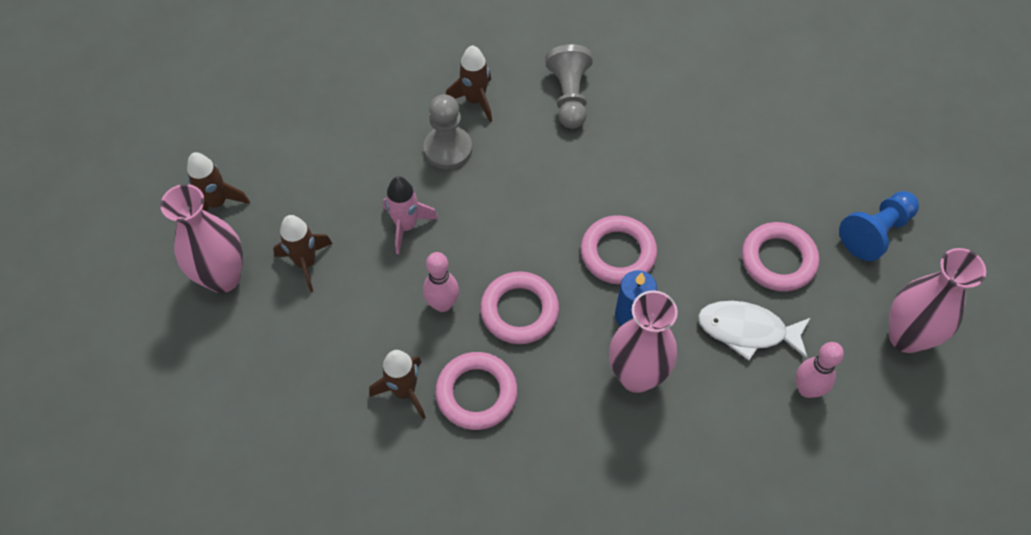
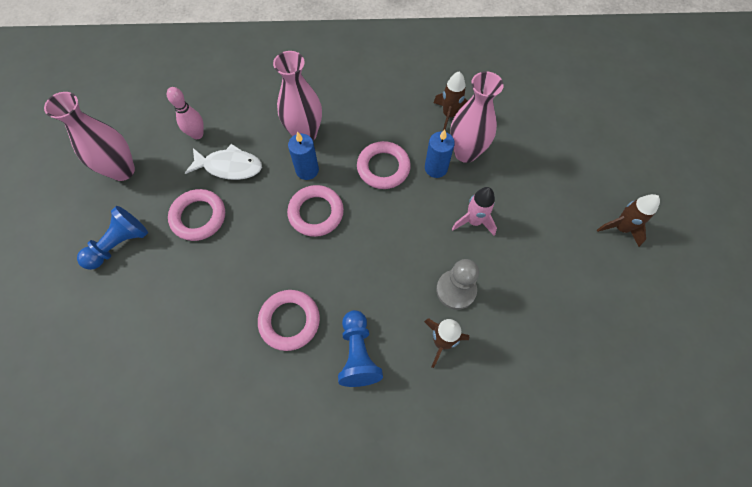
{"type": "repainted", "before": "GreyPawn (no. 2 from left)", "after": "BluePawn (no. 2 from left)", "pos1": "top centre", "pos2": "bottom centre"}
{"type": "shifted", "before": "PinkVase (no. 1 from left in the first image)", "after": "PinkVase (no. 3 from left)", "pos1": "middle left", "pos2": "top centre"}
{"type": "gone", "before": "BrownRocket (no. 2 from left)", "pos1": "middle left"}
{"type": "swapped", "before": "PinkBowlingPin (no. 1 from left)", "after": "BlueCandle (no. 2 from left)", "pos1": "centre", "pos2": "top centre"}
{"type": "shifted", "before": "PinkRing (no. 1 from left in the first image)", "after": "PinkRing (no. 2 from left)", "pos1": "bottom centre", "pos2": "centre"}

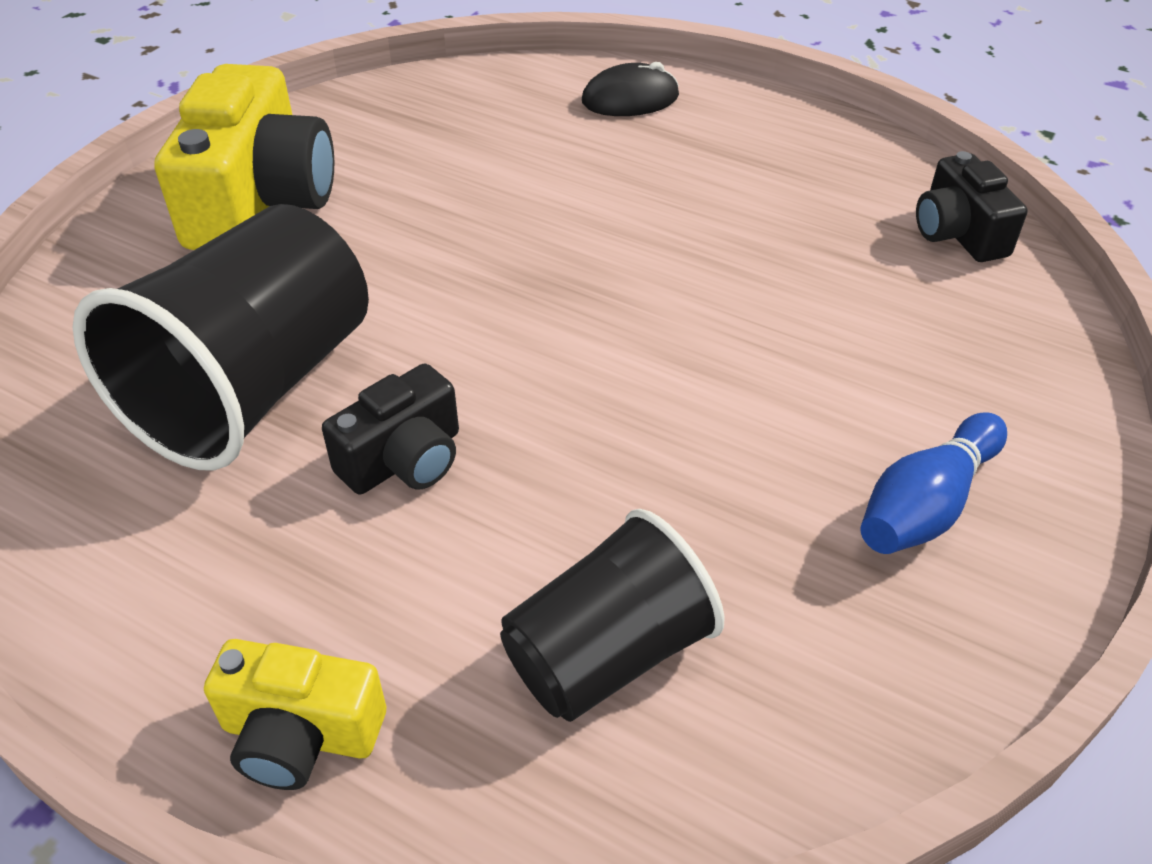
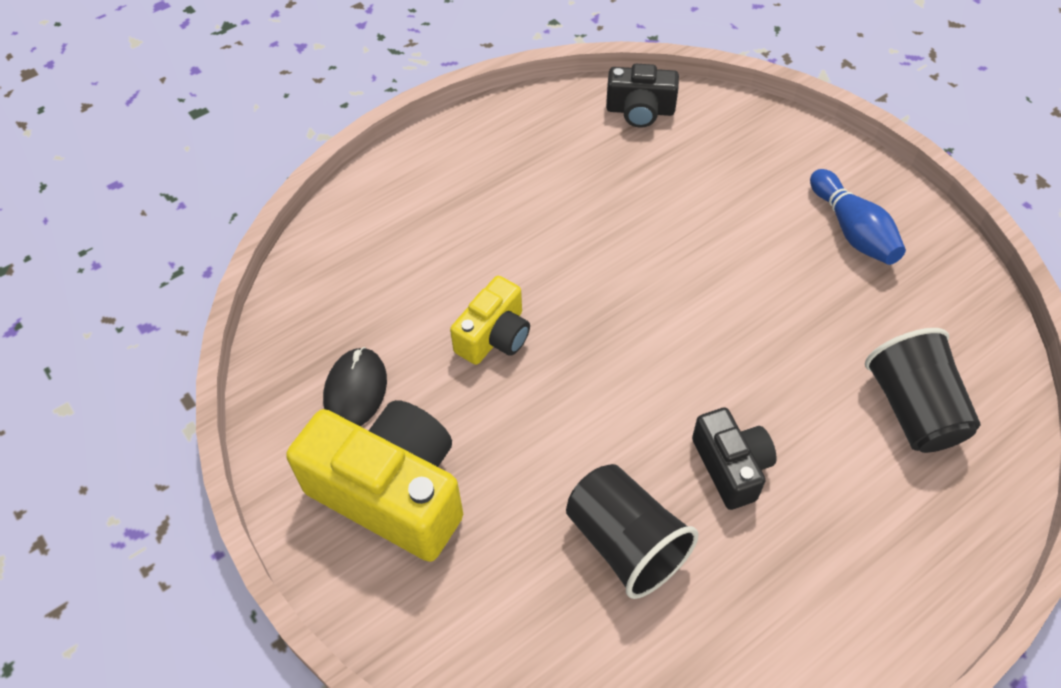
{"type": "shifted", "before": "BlackMouse", "pos1": "top centre", "pos2": "centre"}
{"type": "scaled", "before": "BlackCup (no. 1 from left)", "pos1": "middle left", "pos2": "bottom centre", "scale": 0.63}
{"type": "shifted", "before": "YellowCamera (no. 2 from left)", "pos1": "bottom left", "pos2": "centre"}

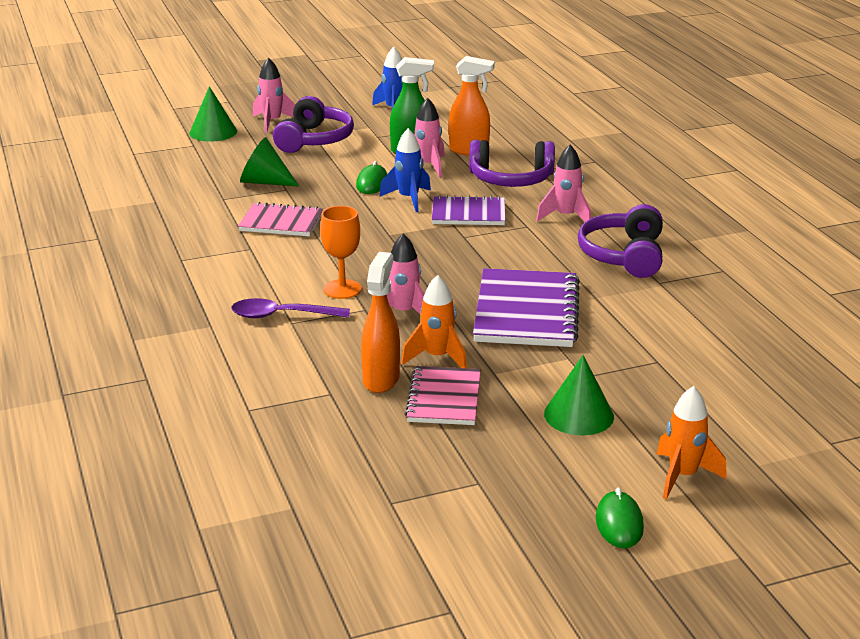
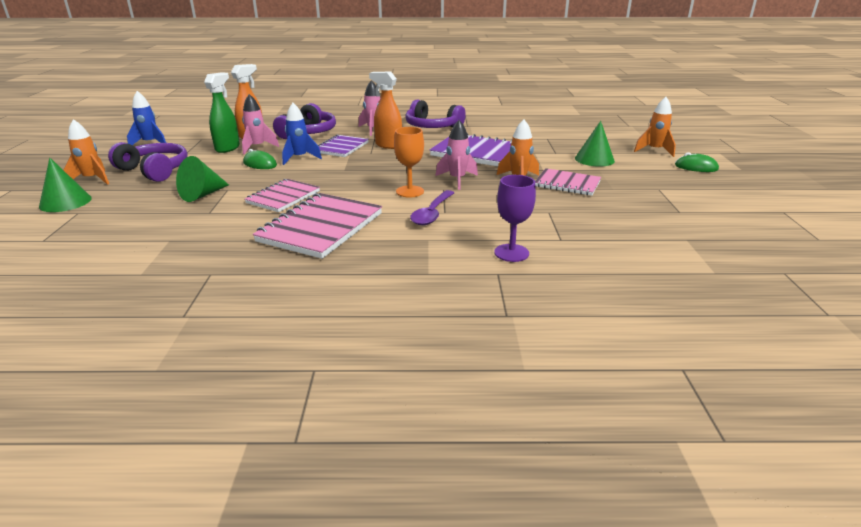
{"type": "repainted", "before": "PinkRocket (no. 1 from left)", "after": "OrangeRocket (no. 1 from left)", "pos1": "top left", "pos2": "top left"}
{"type": "shifted", "before": "OrangeSprayBottle (no. 1 from left in the first image)", "after": "OrangeSprayBottle (no. 2 from left)", "pos1": "centre", "pos2": "top centre"}
{"type": "new", "after": "PurpleGoblet", "pos2": "centre"}
{"type": "new", "after": "PinkNotebook (no. 2 from left)", "pos2": "centre"}

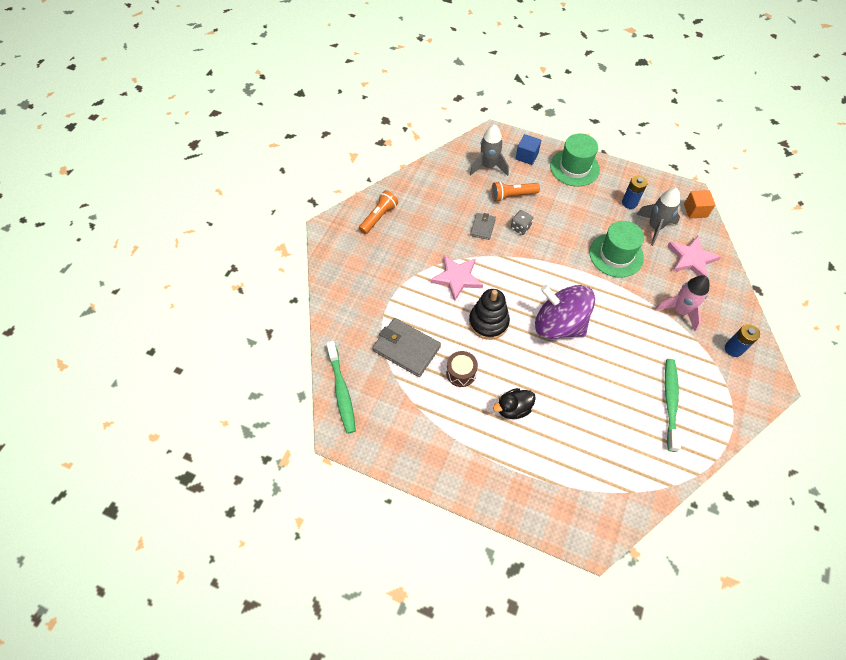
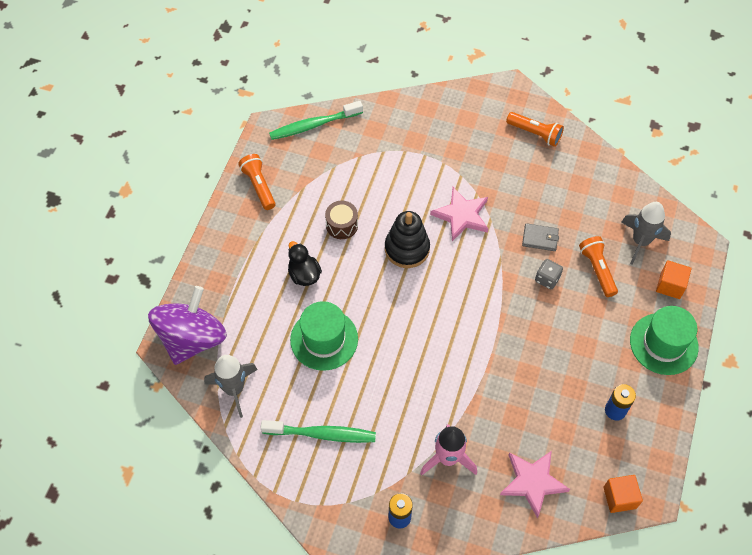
{"type": "repainted", "before": "BlueCube", "after": "OrangeCube (no. 2 from left)", "pos1": "top centre", "pos2": "middle right"}
{"type": "shifted", "before": "GreyRocket (no. 2 from left in the first image)", "after": "GreyRocket (no. 1 from left)", "pos1": "top right", "pos2": "bottom left"}
{"type": "shifted", "before": "GreenHat (no. 2 from left in the first image)", "after": "GreenHat (no. 1 from left)", "pos1": "middle right", "pos2": "centre"}
{"type": "shifted", "before": "PurpleSpinningTop", "pos1": "middle right", "pos2": "middle left"}
{"type": "gone", "before": "GreyWallet (no. 1 from left)", "pos1": "centre"}
{"type": "new", "after": "OrangeFlashlight (no. 1 from left)", "pos2": "top centre"}

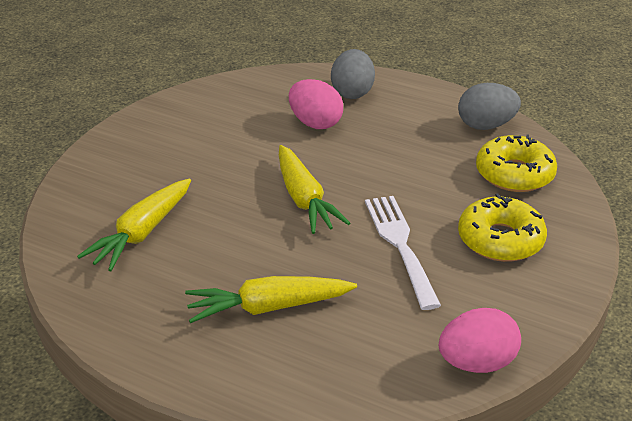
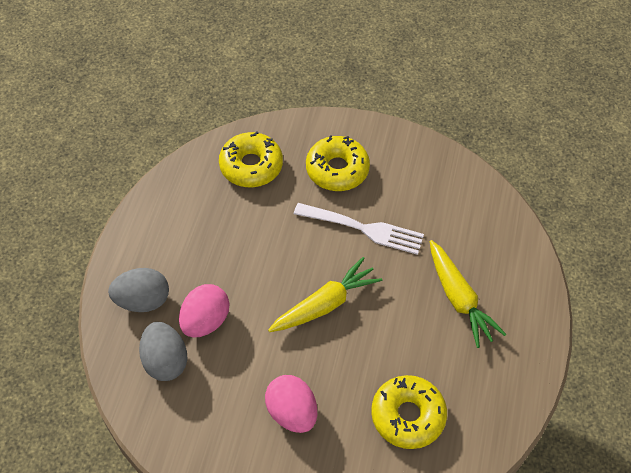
{"type": "shifted", "before": "GreyEgg (no. 2 from left)", "pos1": "top right", "pos2": "bottom left"}
{"type": "swapped", "before": "YellowCarrot (no. 1 from left)", "after": "YellowDonut (no. 3 from left)", "pos1": "middle left", "pos2": "bottom centre"}
{"type": "rotated", "before": "WhiteFork", "pos1": "centre", "pos2": "centre", "turn": -135}
{"type": "shifted", "before": "PinkEgg (no. 2 from left)", "pos1": "bottom right", "pos2": "bottom centre"}

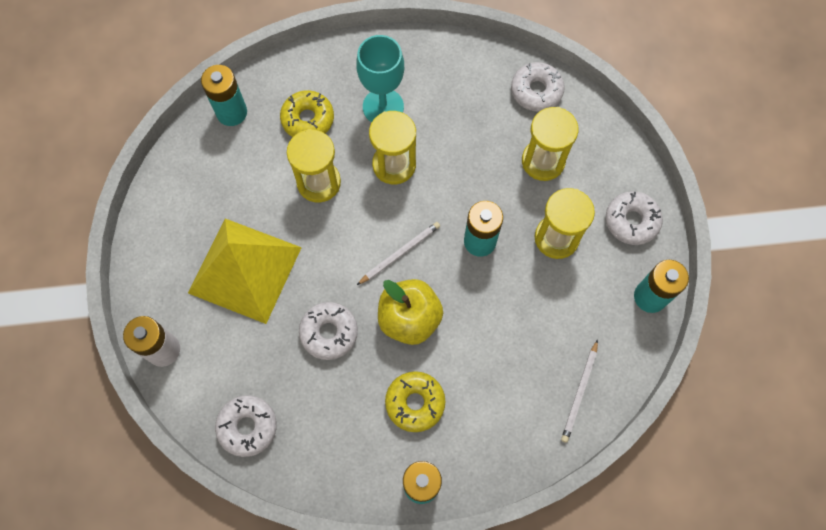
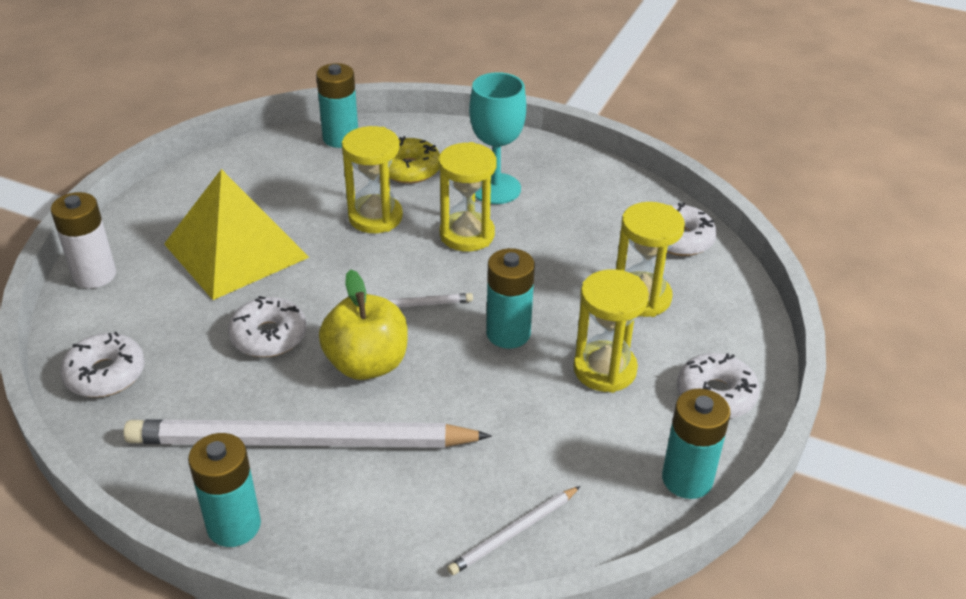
{"type": "swapped", "before": "YellowDonut (no. 2 from left)", "after": "WhitePencil (no. 1 from left)", "pos1": "bottom centre", "pos2": "bottom left"}

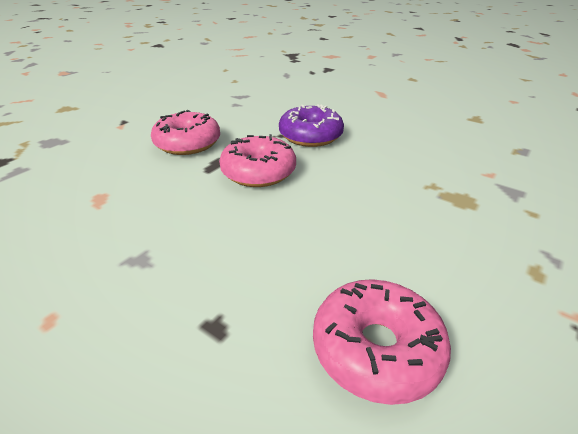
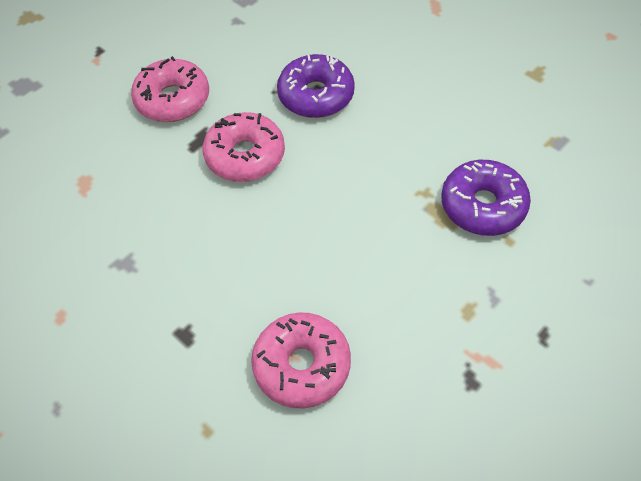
{"type": "new", "after": "PurpleDonut (no. 2 from left)", "pos2": "middle right"}

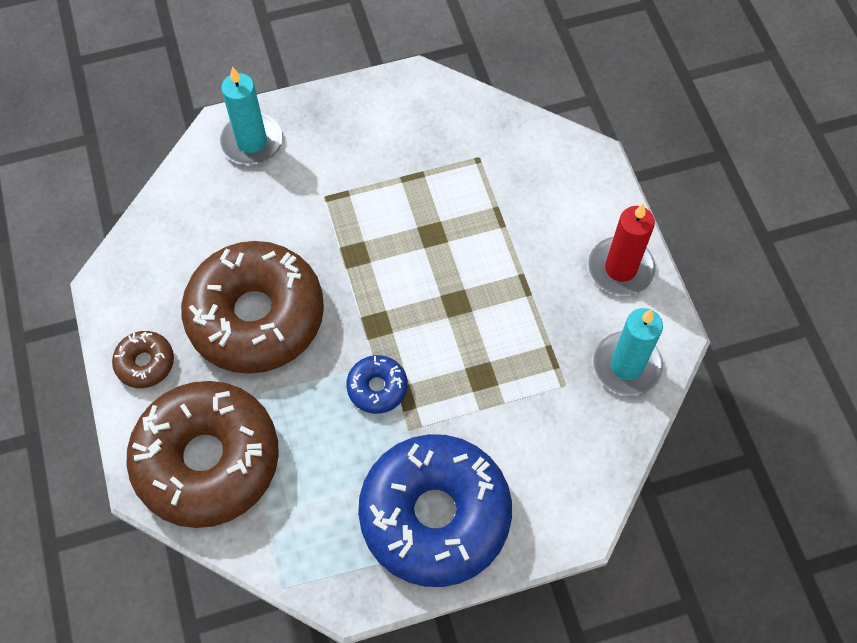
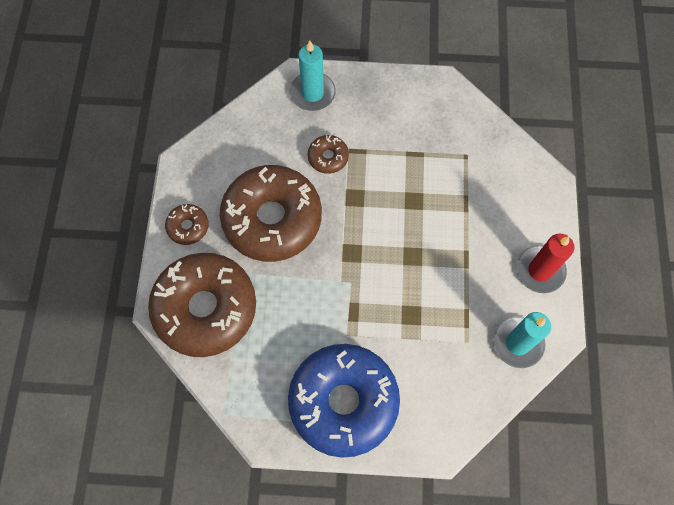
{"type": "gone", "before": "BlueDonut (no. 1 from left)", "pos1": "centre"}
{"type": "new", "after": "BrownDonut (no. 4 from left)", "pos2": "top centre"}

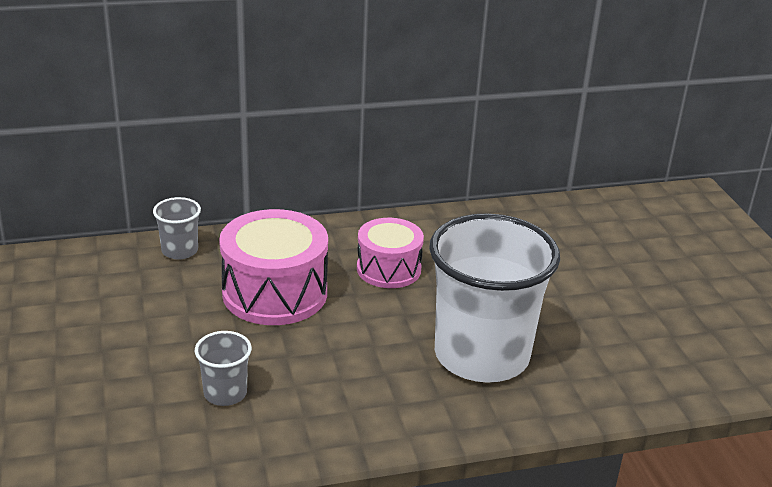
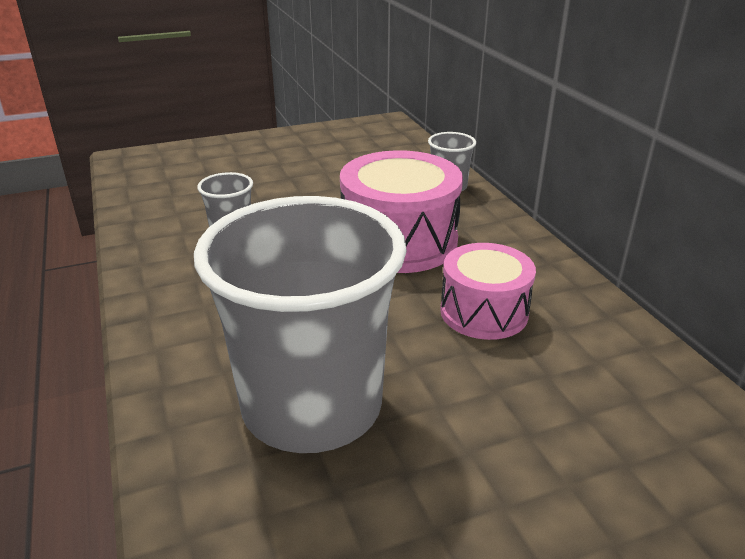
{"type": "repainted", "before": "WhiteCup", "after": "GreyCup (no. 2 from left)", "pos1": "centre", "pos2": "centre"}

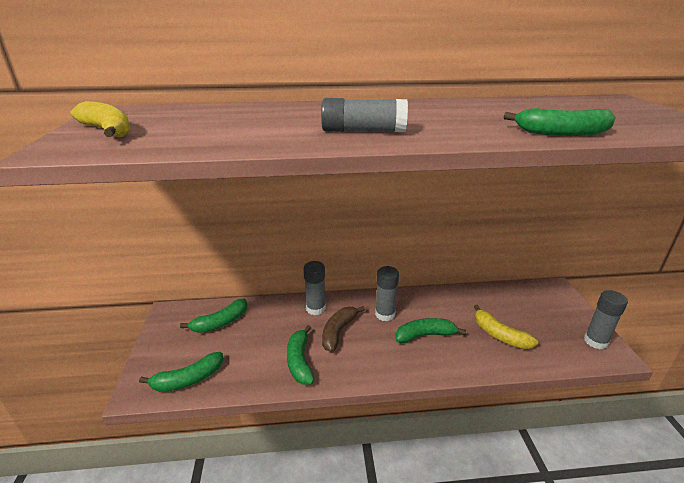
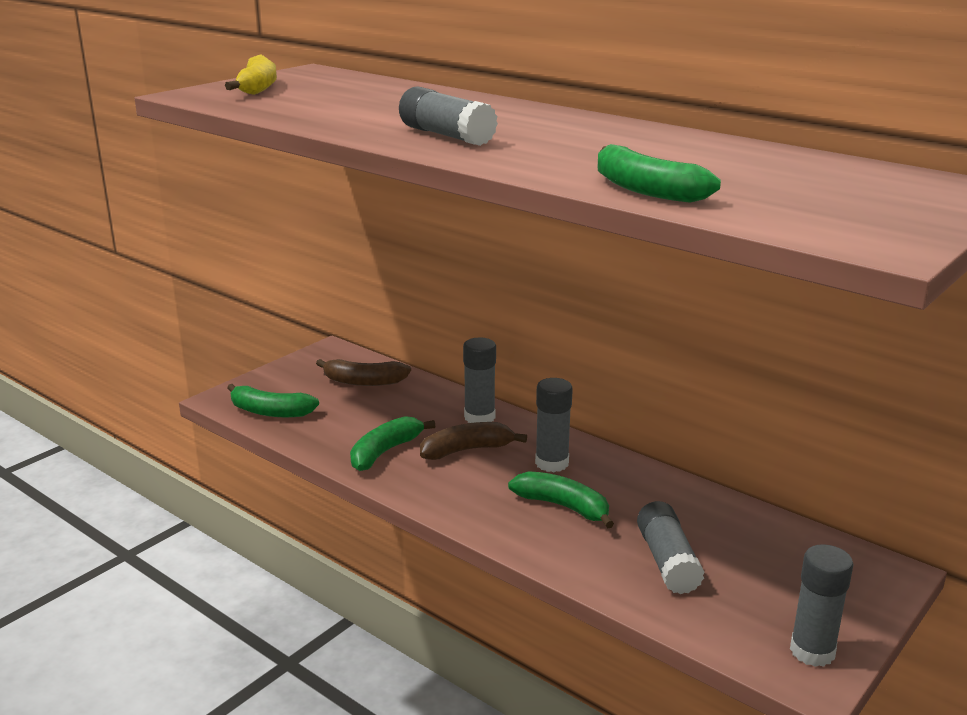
{"type": "repainted", "before": "GreenBanana (no. 2 from left)", "after": "BrownBanana (no. 1 from left)", "pos1": "middle left", "pos2": "centre"}
{"type": "swapped", "before": "YellowBanana (no. 2 from left)", "after": "GreyGlueStick (no. 4 from left)", "pos1": "bottom right", "pos2": "bottom right"}

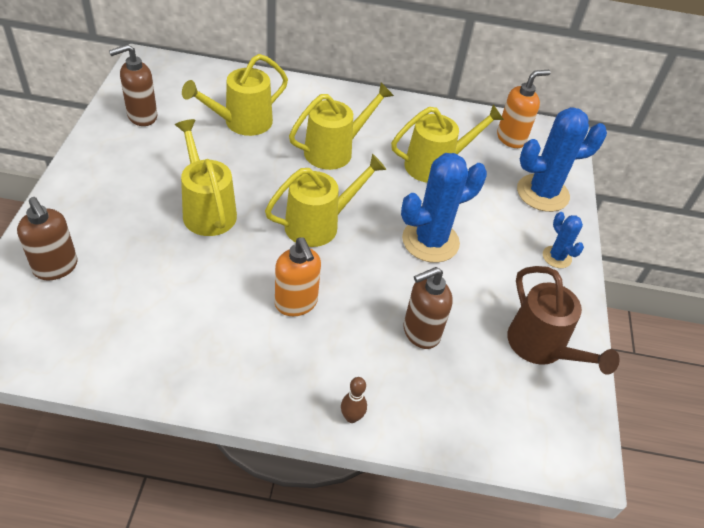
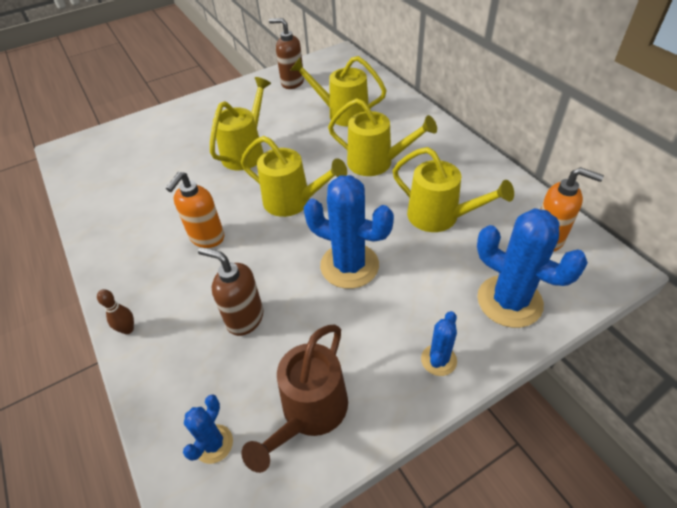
{"type": "gone", "before": "BrownSoapDispenser (no. 1 from left)", "pos1": "middle left"}
{"type": "new", "after": "BlueCactus (no. 1 from left)", "pos2": "bottom left"}

